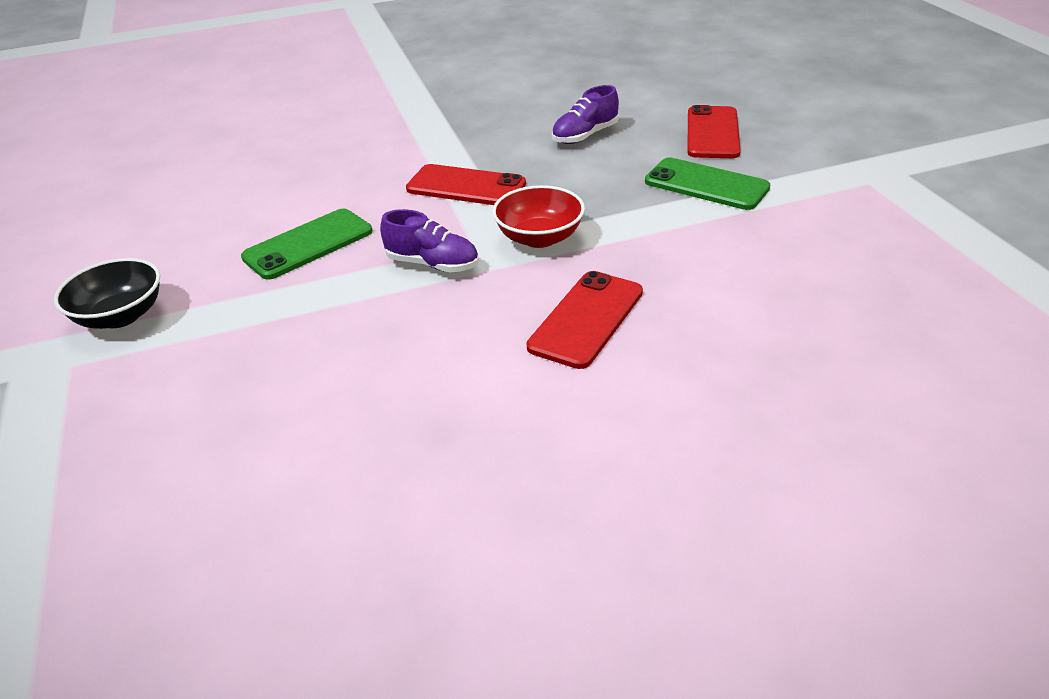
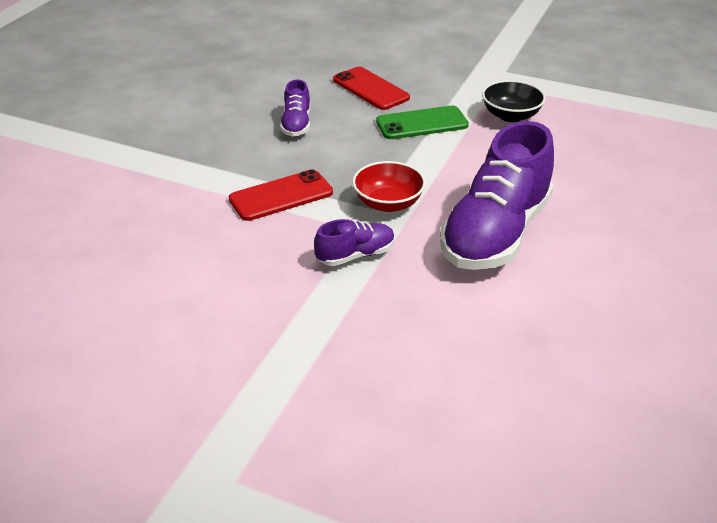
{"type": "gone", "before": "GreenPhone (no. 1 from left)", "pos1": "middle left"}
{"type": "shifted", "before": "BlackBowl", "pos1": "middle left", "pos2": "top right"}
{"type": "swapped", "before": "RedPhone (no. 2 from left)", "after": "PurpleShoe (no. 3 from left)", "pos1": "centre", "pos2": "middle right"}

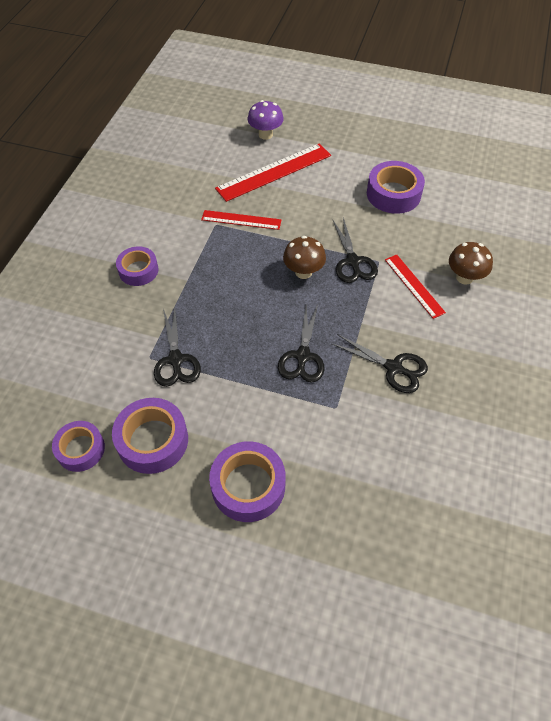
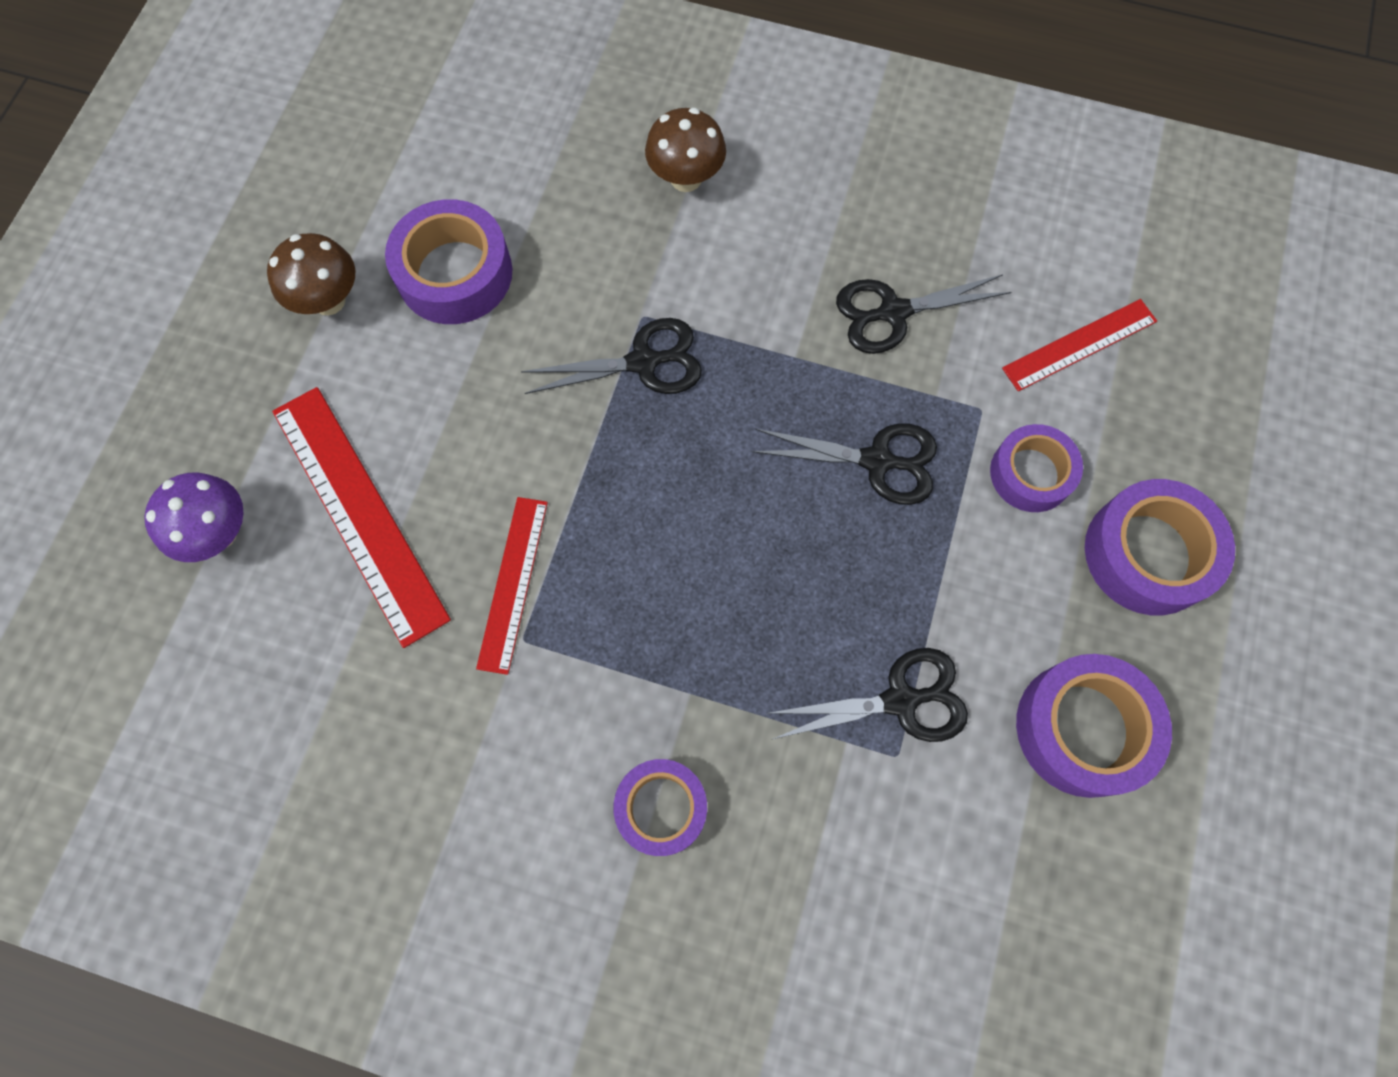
{"type": "shifted", "before": "BrownMushroom (no. 1 from left)", "pos1": "centre", "pos2": "top left"}
{"type": "shifted", "before": "RedRuler (no. 3 from left)", "pos1": "middle right", "pos2": "top right"}
{"type": "rotated", "before": "BlackScissors (no. 4 from left)", "pos1": "middle right", "pos2": "top centre", "turn": -135}
{"type": "shifted", "before": "PurpleTape (no. 1 from left in the first image)", "after": "PurpleTape (no. 3 from left)", "pos1": "middle left", "pos2": "middle right"}

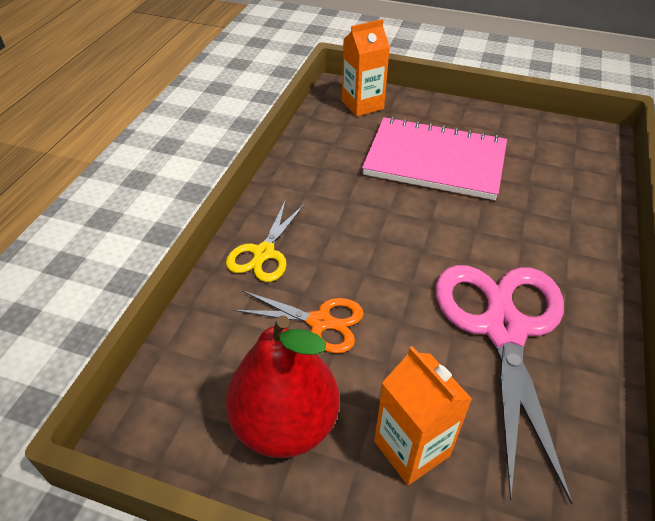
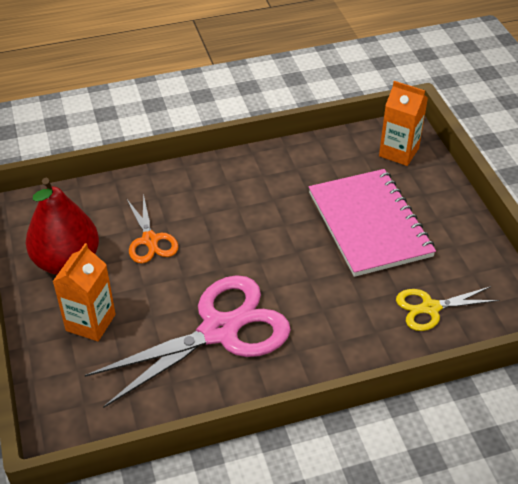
{"type": "shifted", "before": "YellowScissors", "pos1": "centre", "pos2": "middle right"}

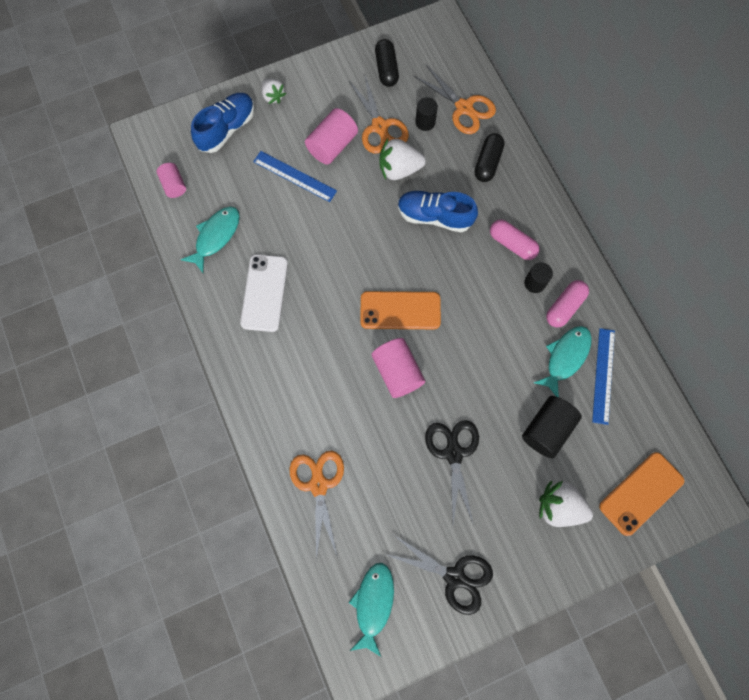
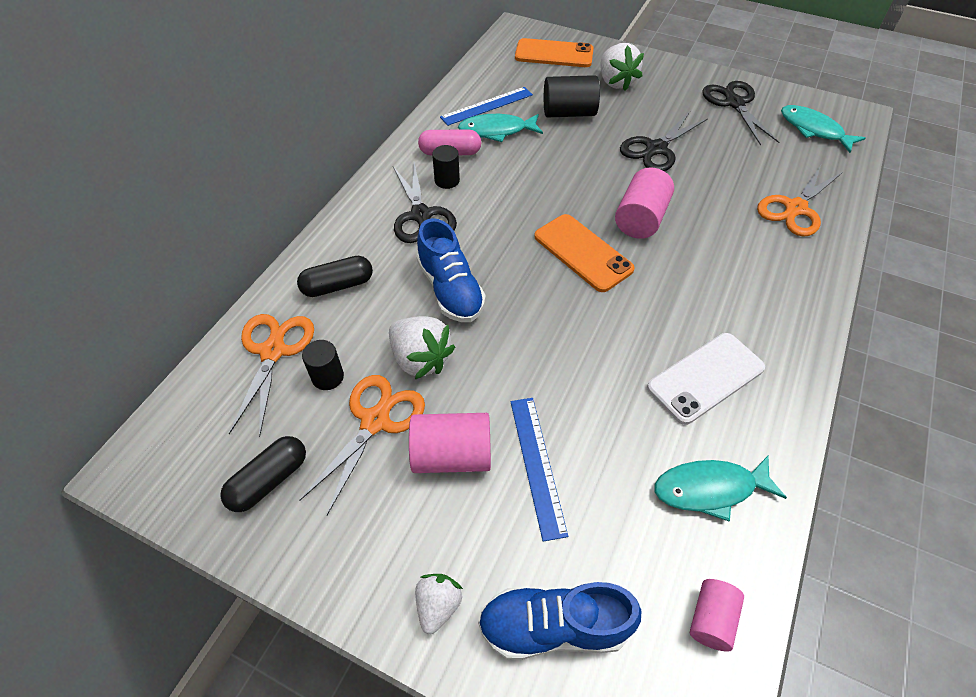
{"type": "swapped", "before": "PinkCapsule (no. 1 from left)", "after": "BlackScissors (no. 1 from left)", "pos1": "middle right", "pos2": "top centre"}
{"type": "rotated", "before": "TurquoiseFish (no. 2 from left in the first image)", "pos1": "bottom centre", "pos2": "top right", "turn": 75}

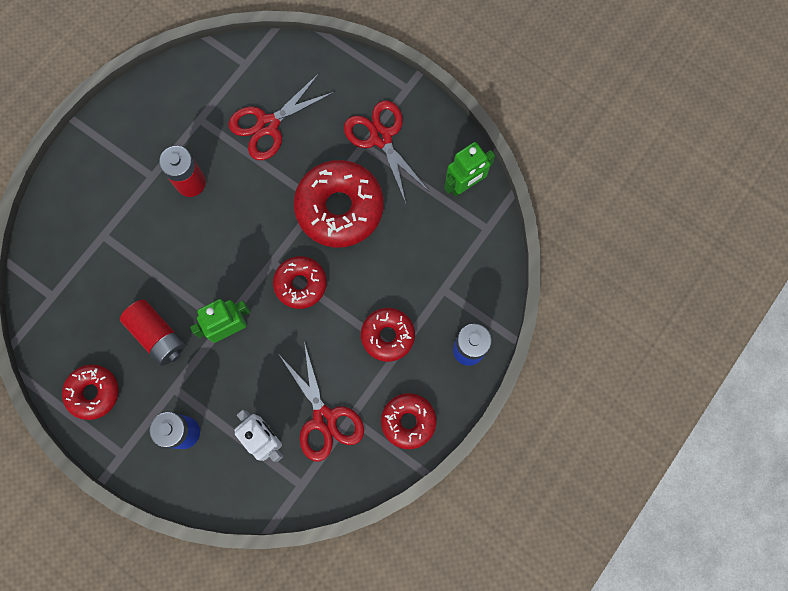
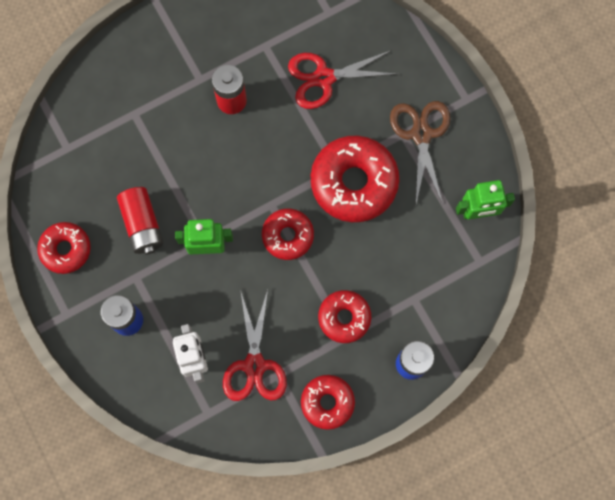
{"type": "repainted", "before": "RedScissors (no. 3 from left)", "after": "BrownScissors", "pos1": "top centre", "pos2": "top right"}

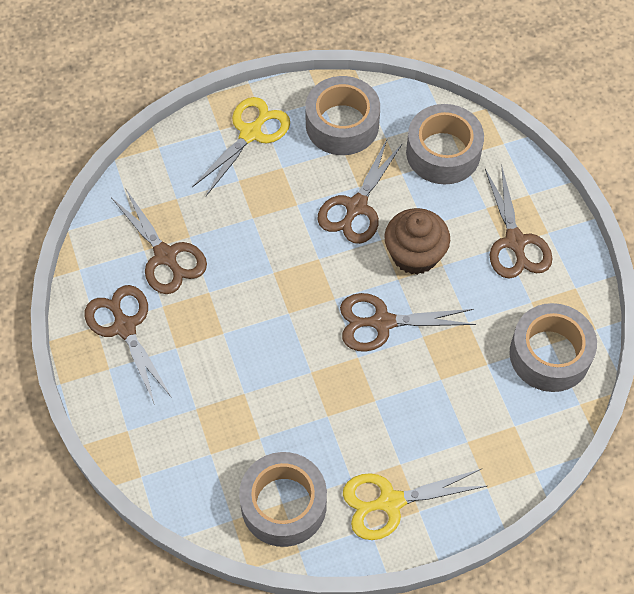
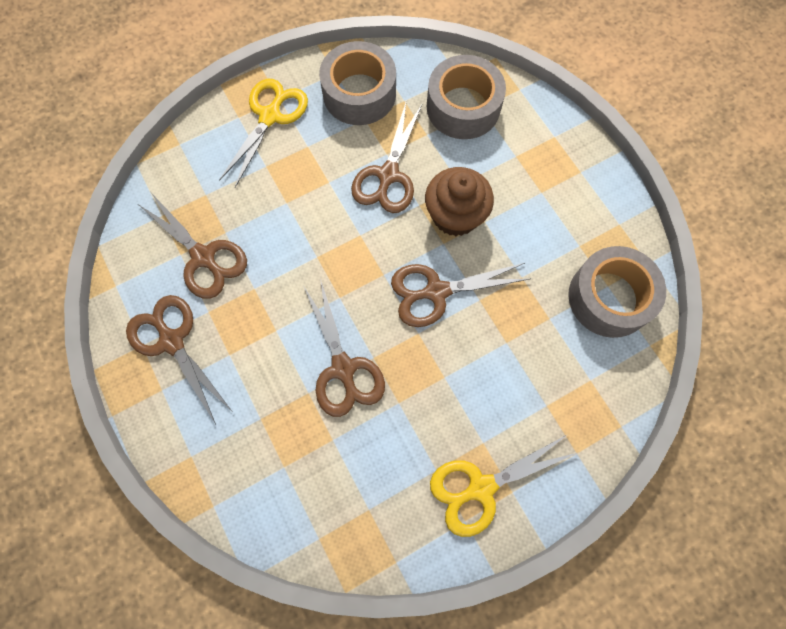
{"type": "shifted", "before": "BrownScissors (no. 5 from left in the first image)", "after": "BrownScissors (no. 3 from left)", "pos1": "middle right", "pos2": "centre"}
{"type": "gone", "before": "GreyTape (no. 1 from left)", "pos1": "bottom centre"}

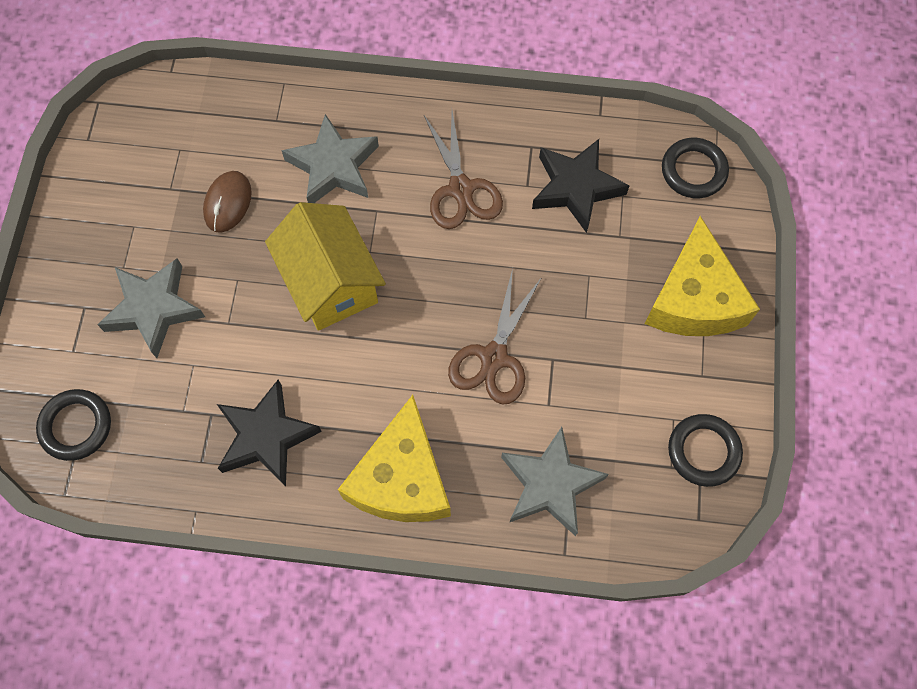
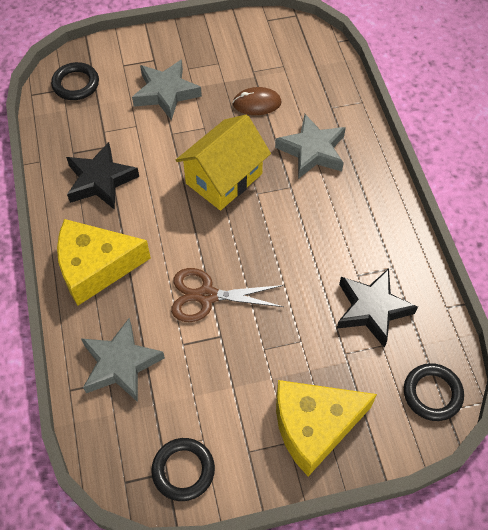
{"type": "gone", "before": "BrownScissors (no. 1 from left)", "pos1": "top centre"}

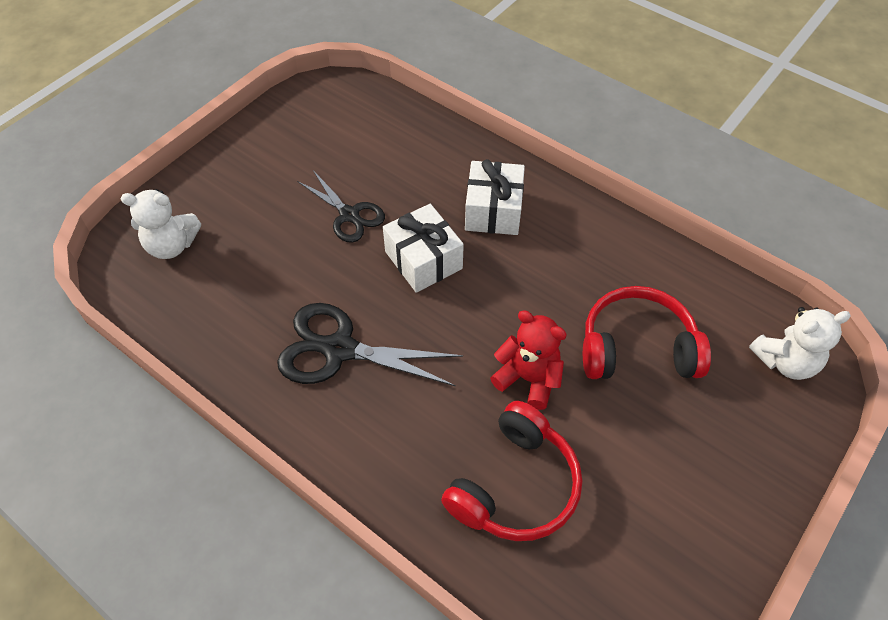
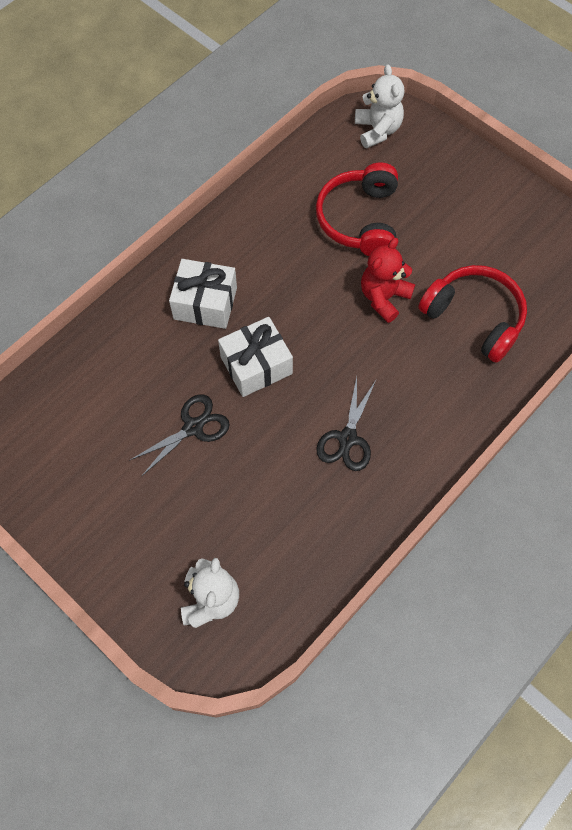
{"type": "scaled", "before": "BlackScissors (no. 2 from left)", "pos1": "centre", "pos2": "centre", "scale": 0.65}

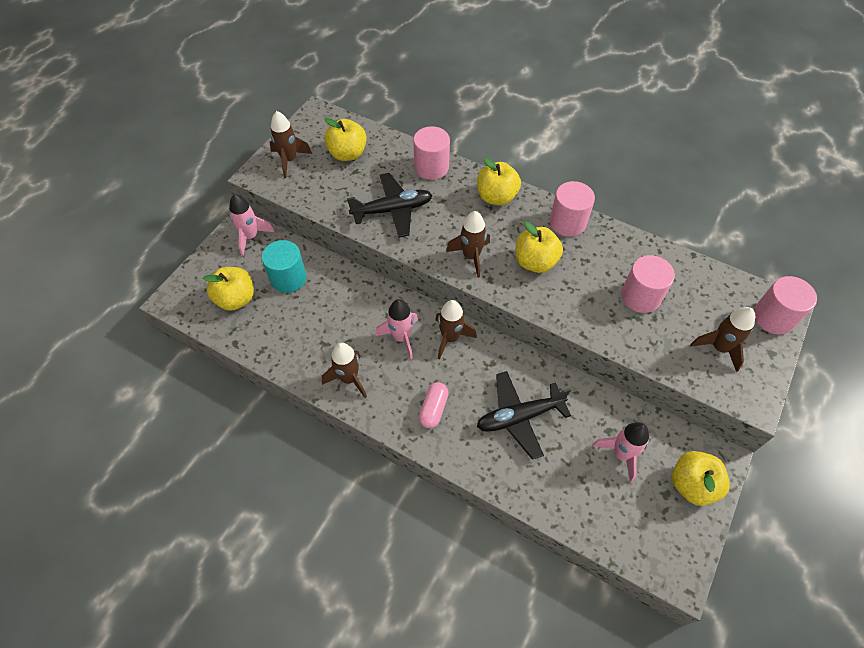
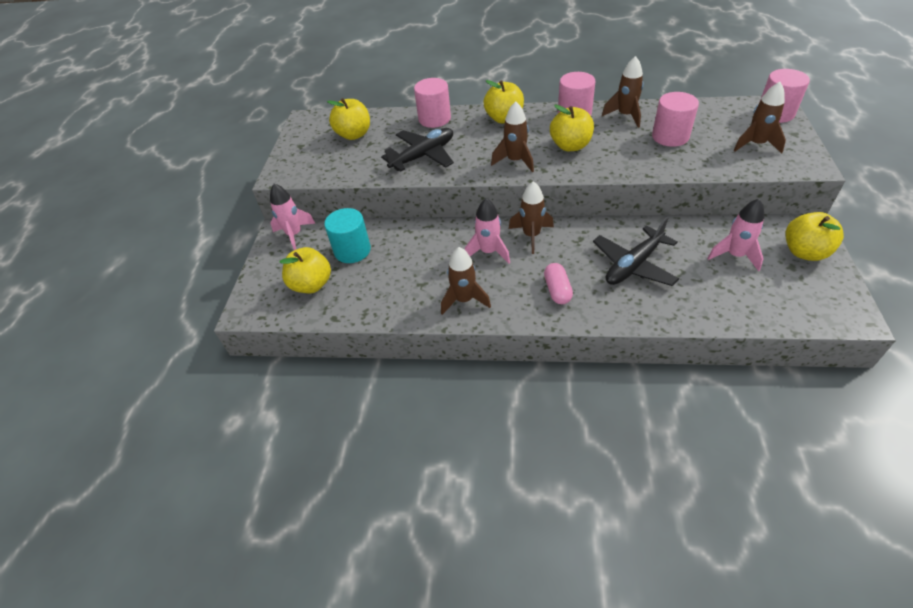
{"type": "shifted", "before": "BrownRocket (no. 1 from left in the first image)", "after": "BrownRocket (no. 4 from left)", "pos1": "top centre", "pos2": "top right"}

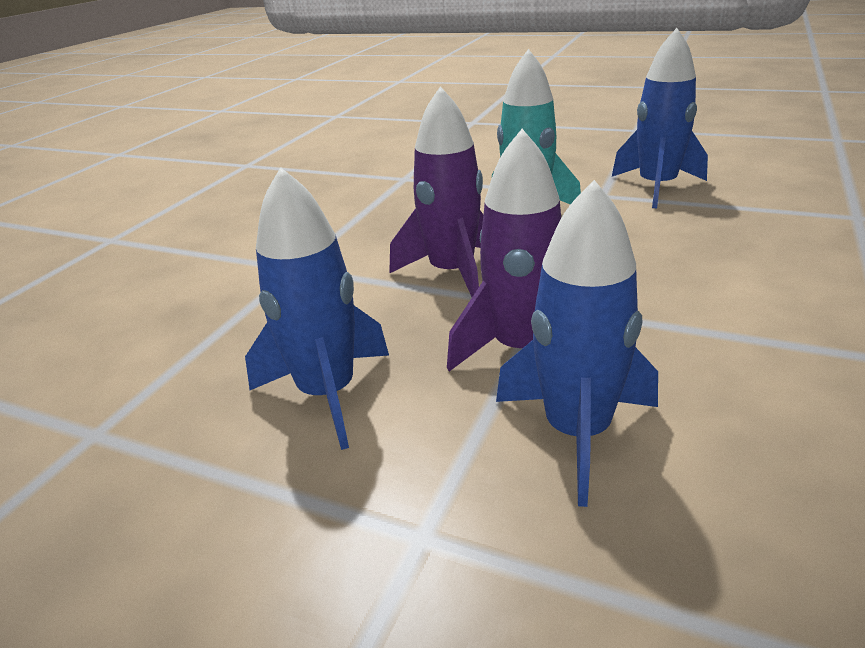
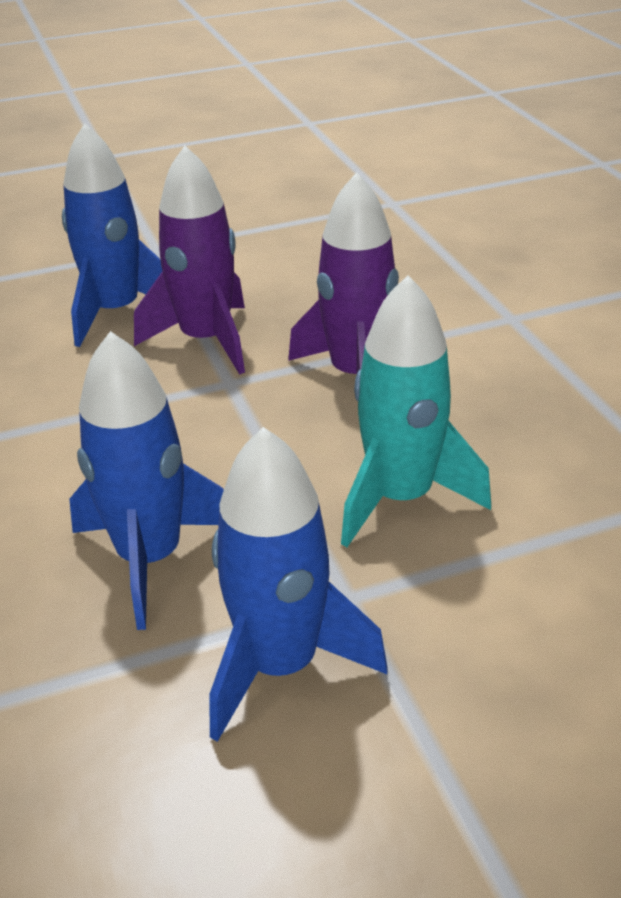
{"type": "shifted", "before": "BlueRocket (no. 1 from left in the first image)", "after": "BlueRocket (no. 2 from left)", "pos1": "centre", "pos2": "middle left"}

